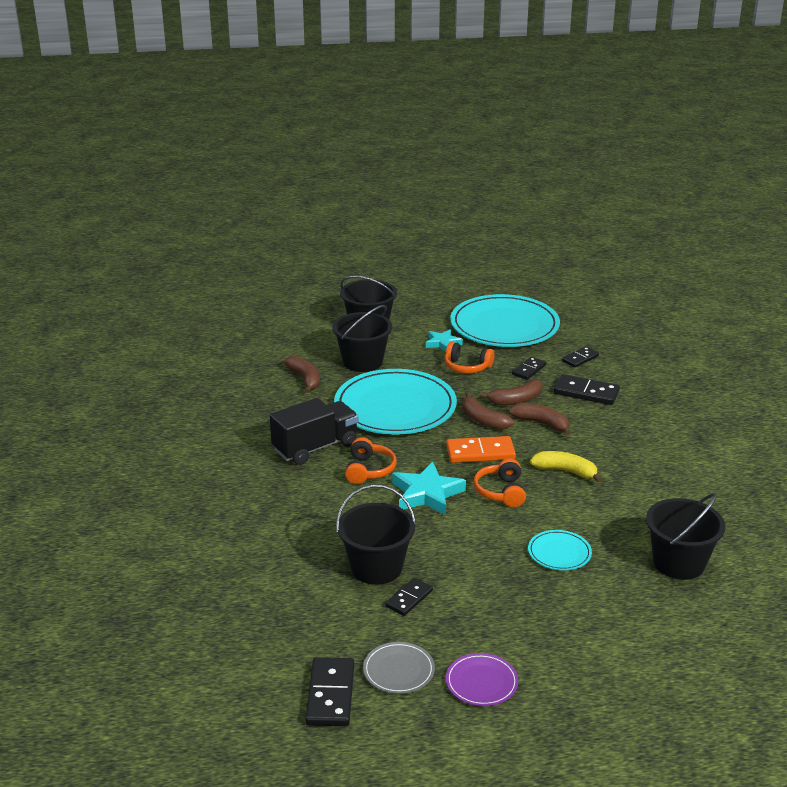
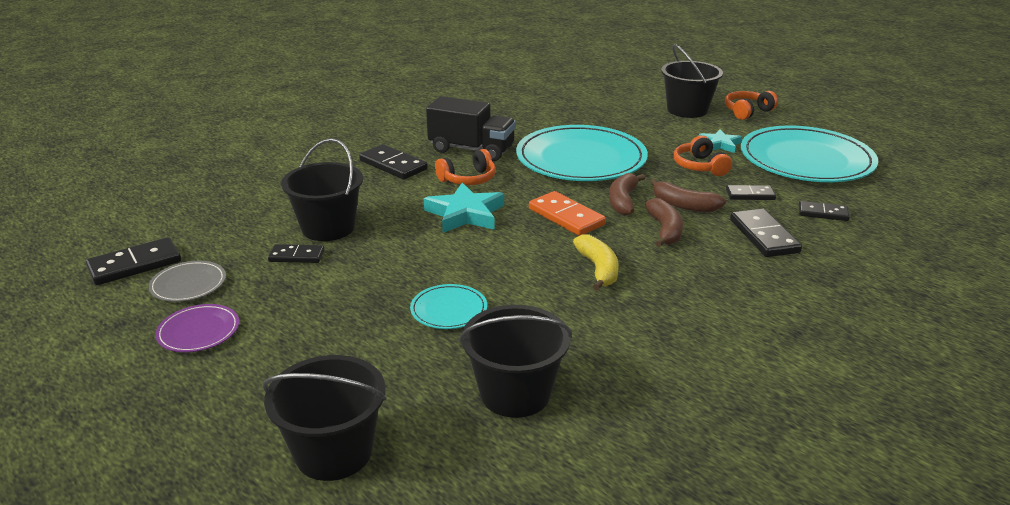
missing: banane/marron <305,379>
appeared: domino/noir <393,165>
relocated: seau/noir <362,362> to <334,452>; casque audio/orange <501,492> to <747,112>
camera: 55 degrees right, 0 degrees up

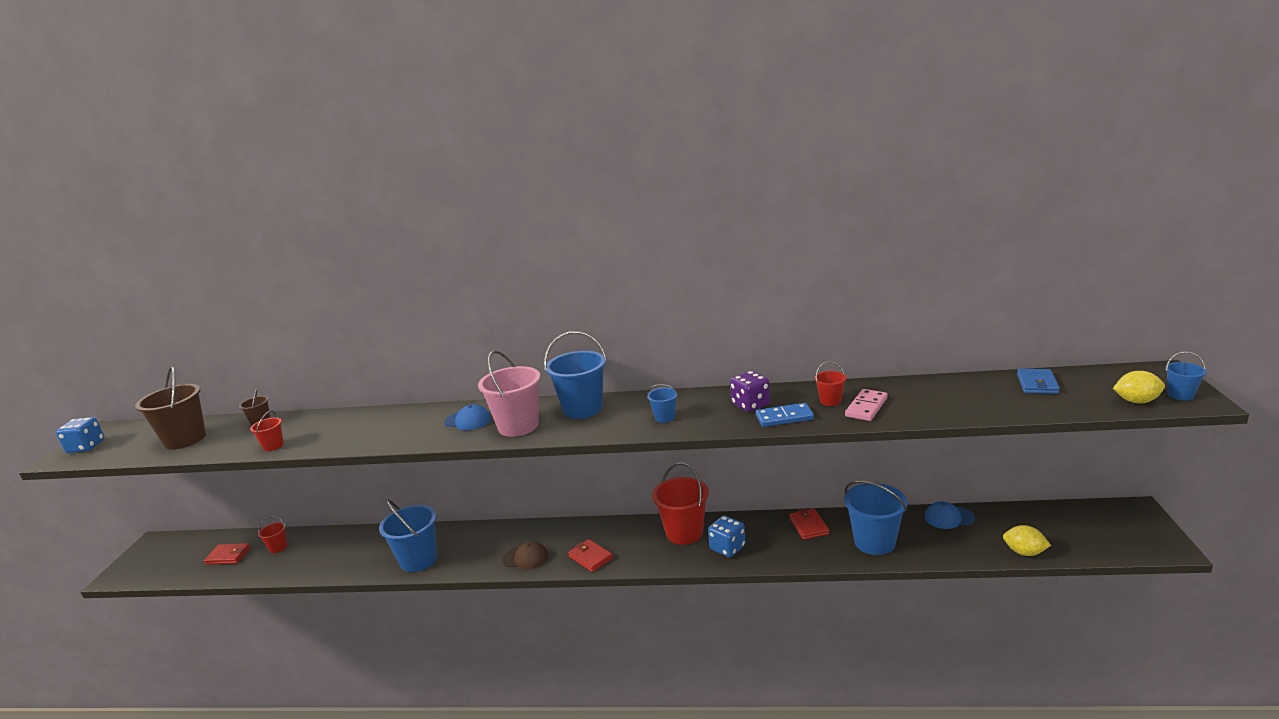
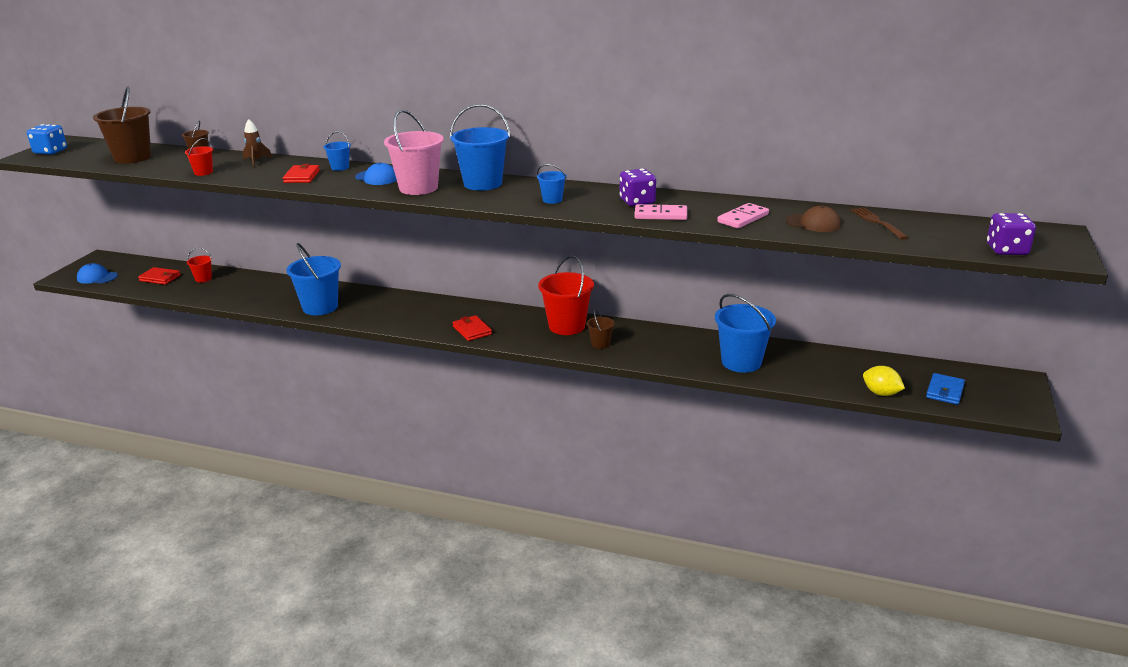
missing: seau/rouge <830,401>
appeared: fusée/marron <256,161>; fourchette/marron <877,222>
relocated: casquette/bleu <949,517> to <97,277>; portefeuille/rouge <809,526> to <302,176>; seau/bleu <1180,395> to <340,167>; casquette/marron <525,558> to <813,223>; portefeuille/bleu <1037,384> to <945,391>
exchanged: dé/bleu <727,548> to seau/marron <600,344>; citron/jaune <1136,401> to dé/violet <1006,250>
colour: domino/bleu <784,417> to domino/rose <660,215>
camera: 10 degrees right, 5 degrees up

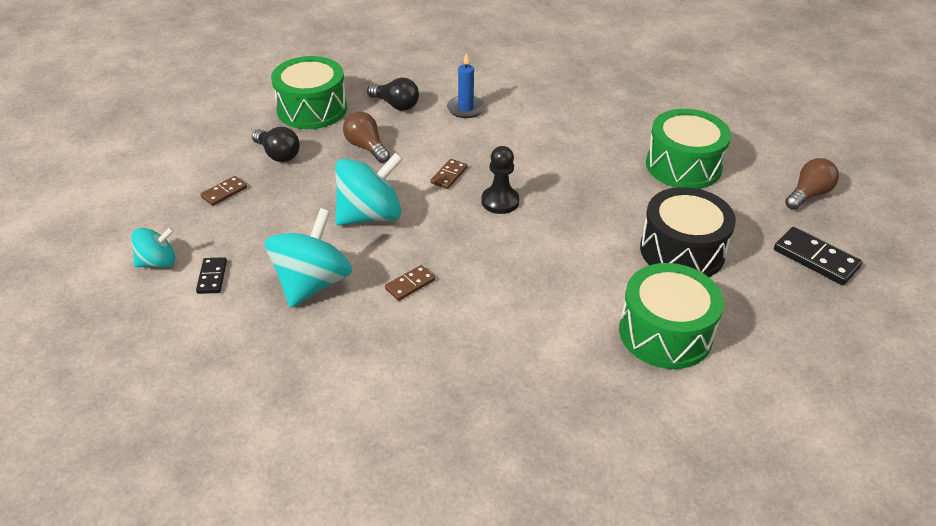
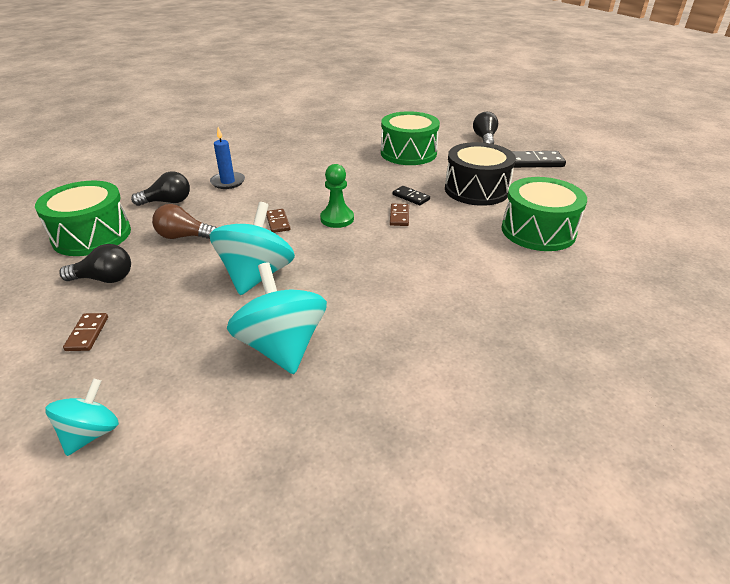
relocated: domino/marron <410,284> to <399,216>; domino/noir <212,277> to <411,197>
colour: pion/noir <500,201> to pion/vert <337,219>; ampoule/marron <808,194> to ampoule/noir <484,139>
camera: 45 degrees left, 5 degrees down

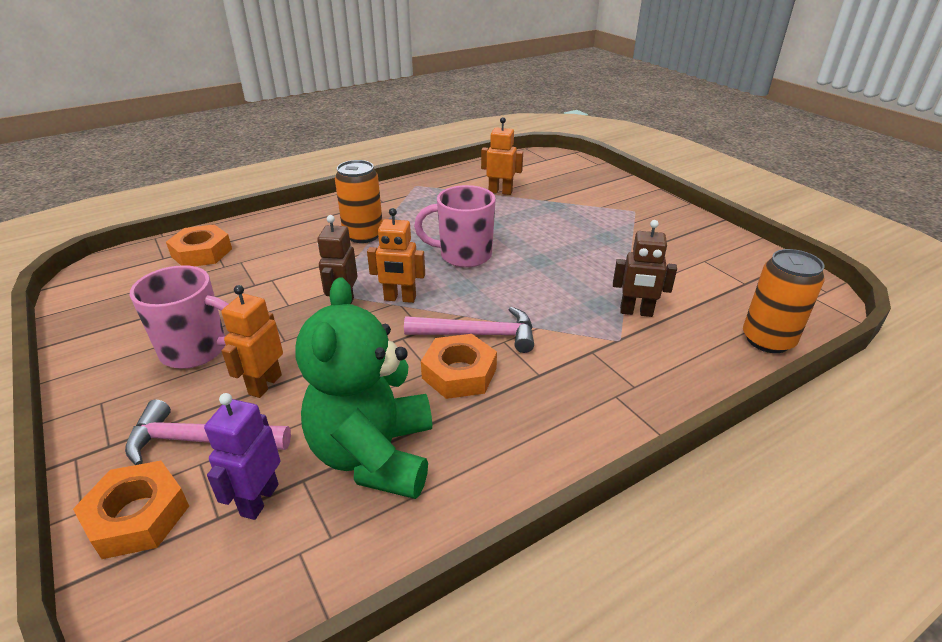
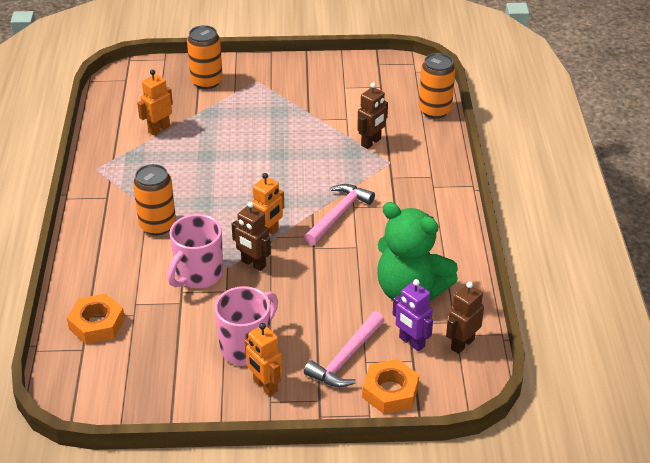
missing: écrou/orange <459,373>
appeared: canette/orange <206,82>; robot/marron <462,344>
relocated: tasse/rose <463,255> to <198,275>; robot/orange <265,384> to <265,386>
camera: 60 degrees left, 5 degrees up

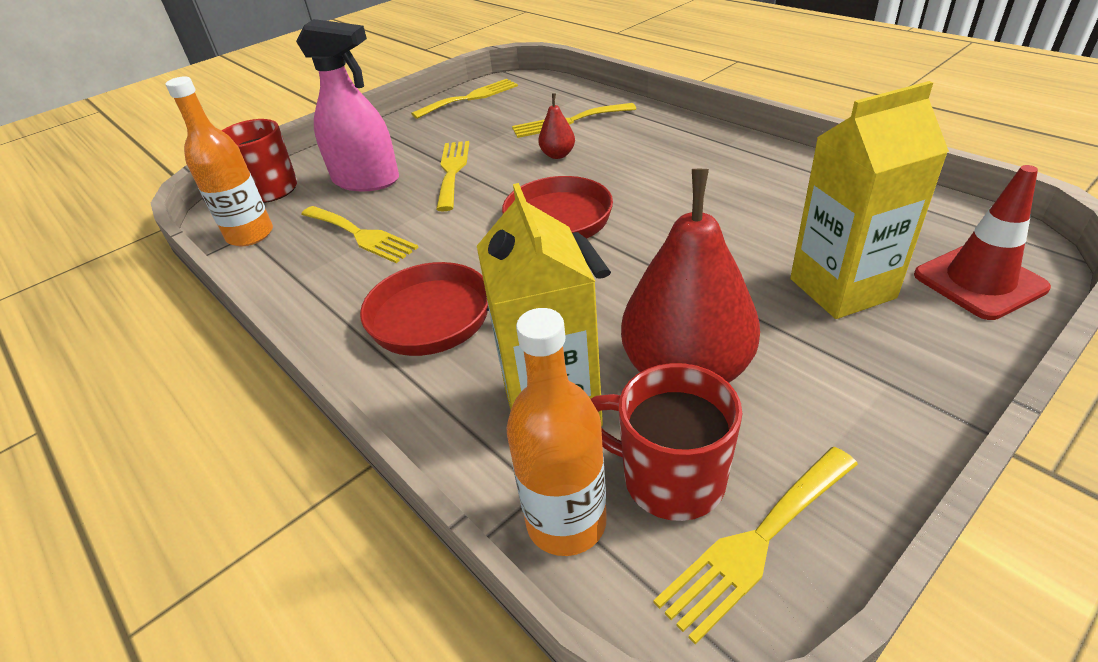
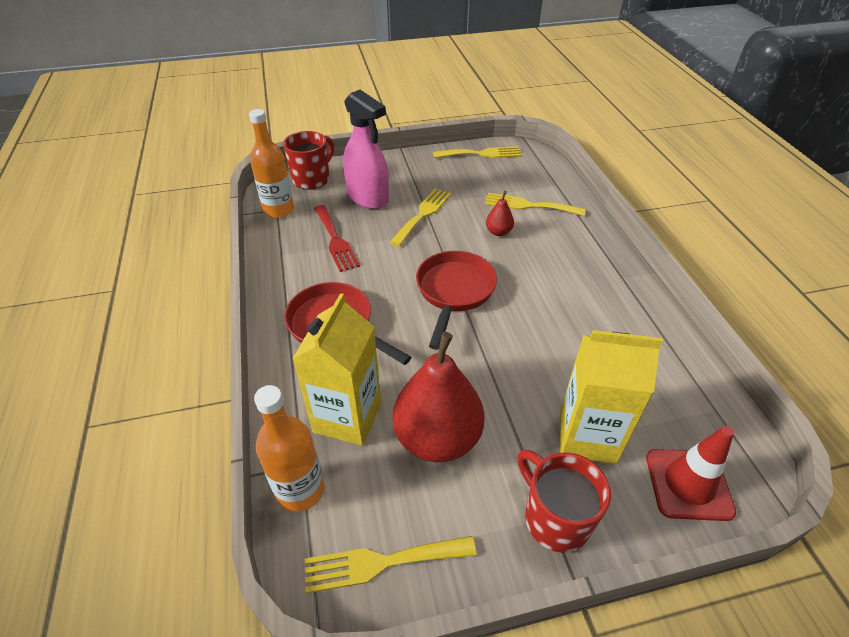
relocated: tasse/rouge <669,478> to <555,518>
colour: fourchette/jaune <360,235> to fourchette/rouge <335,240>
camera: 25 degrees right, 5 degrees up

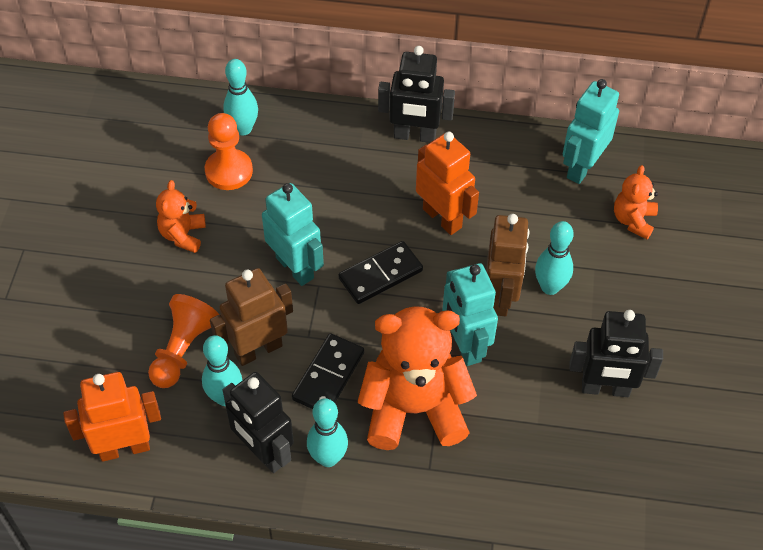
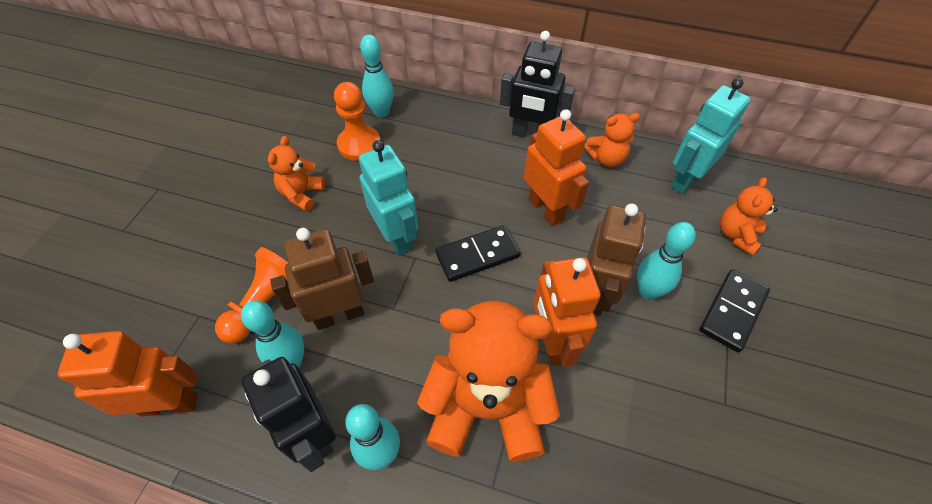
missing: robot/noir <605,389>
appeared: ours en peluche/orange <606,159>
relocated: domino/noir <328,376> to <732,311>
colour: robot/turquoise <465,345> to robot/orange <552,342>
camera: 10 degrees right, 0 degrees up

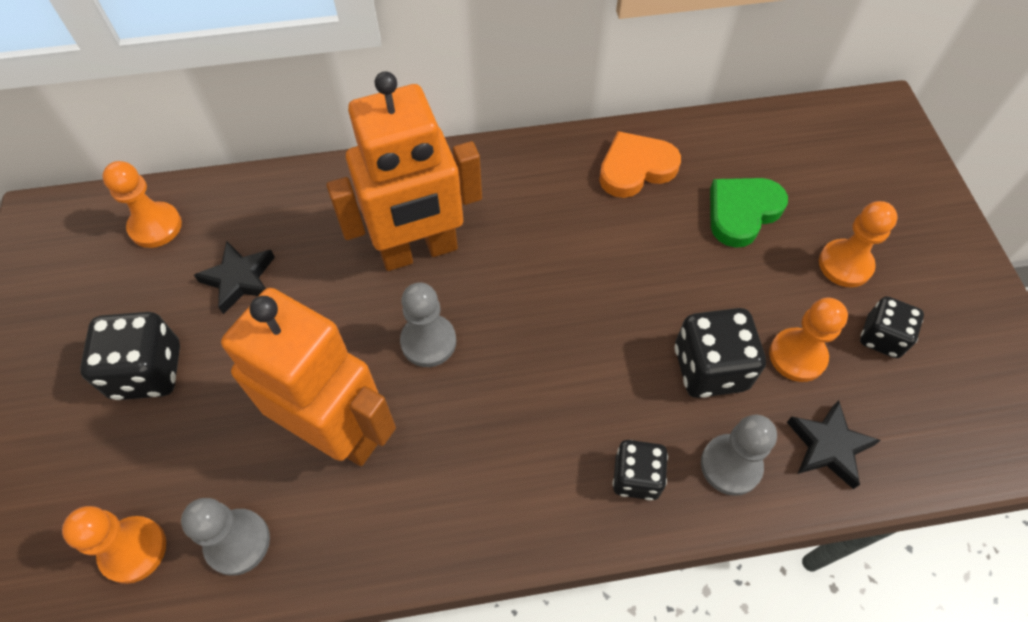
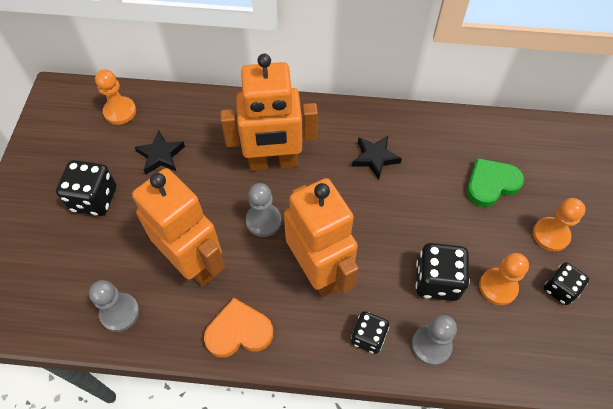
missing: pion/orange <133,550>
appeared: robot/orange <319,271>
relocated: cœur/orange <635,168> to <239,331>; étoile/noir <828,446> to <375,158>
camera: 15 degrees right, 0 degrees up

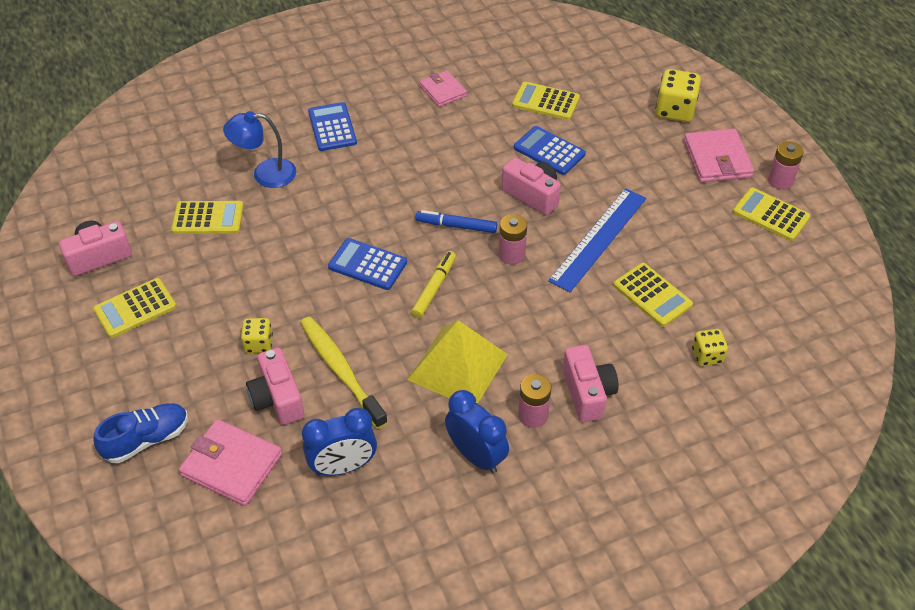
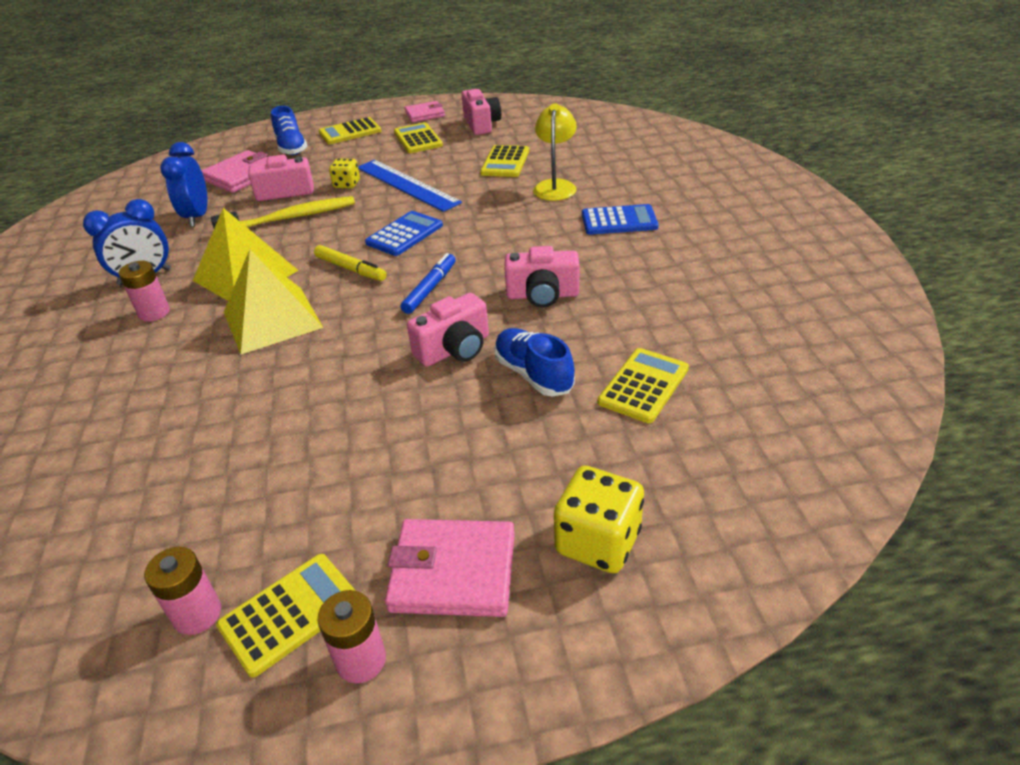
missing: dé/jaune <707,356>
appeared: pyramide/jaune <272,319>
relocated: pile/rose <511,255> to <197,614>; calculatrice/jaune <652,295> to <350,132>; règle/bleu <598,238> to <407,184>; portefeuille/rose <443,91> to <425,114>; appareil photo/rose <587,393> to <542,295>
exchanged: calculatrice/bleu <549,151> to chaussure/bleu <533,374>
colour: lampe/bleu <265,174> to lampe/jaune <555,186>
camera: 105 degrees right, 10 degrees down

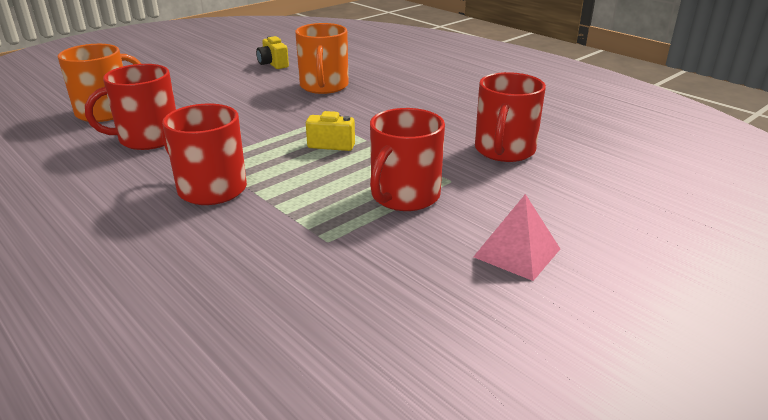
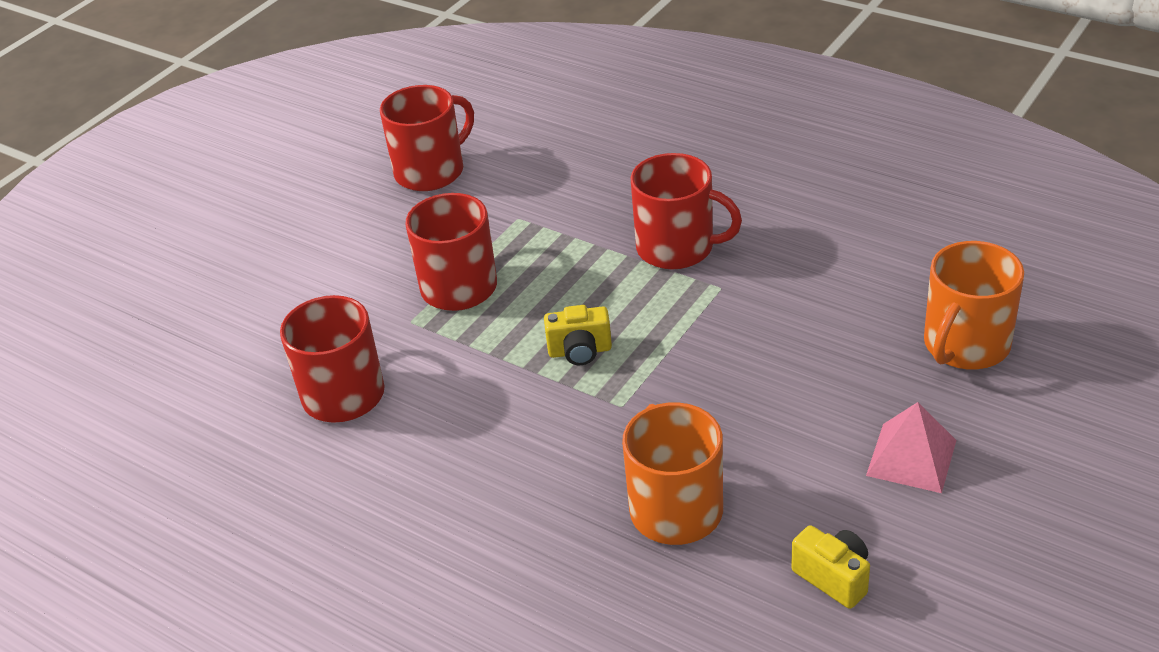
relocated: tasse/rouge <148,138> to <431,171>; pyramide/rose <517,252> to <911,457>
camera: 170 degrees right, 10 degrees up

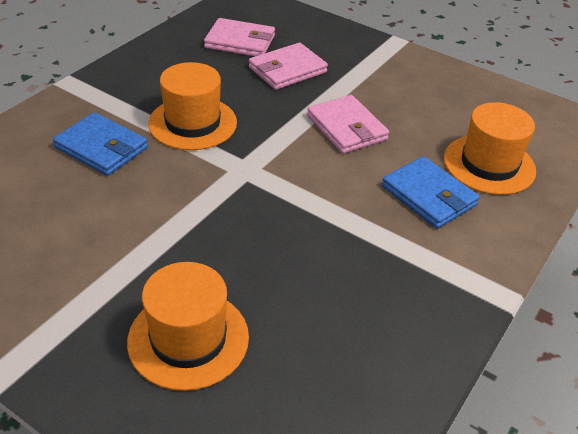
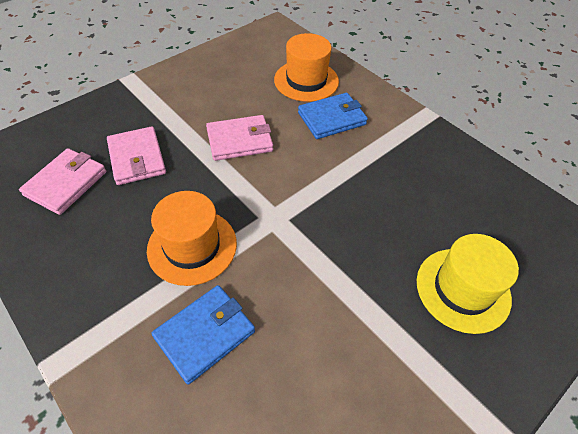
colour: chapeau/orange <188,339> to chapeau/jaune <463,289>
camera: 75 degrees left, 10 degrees up

